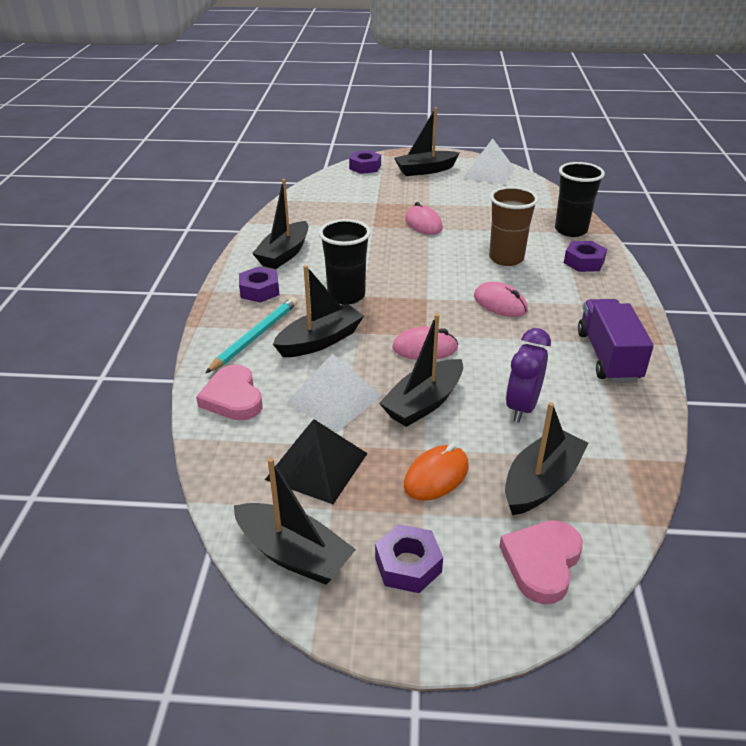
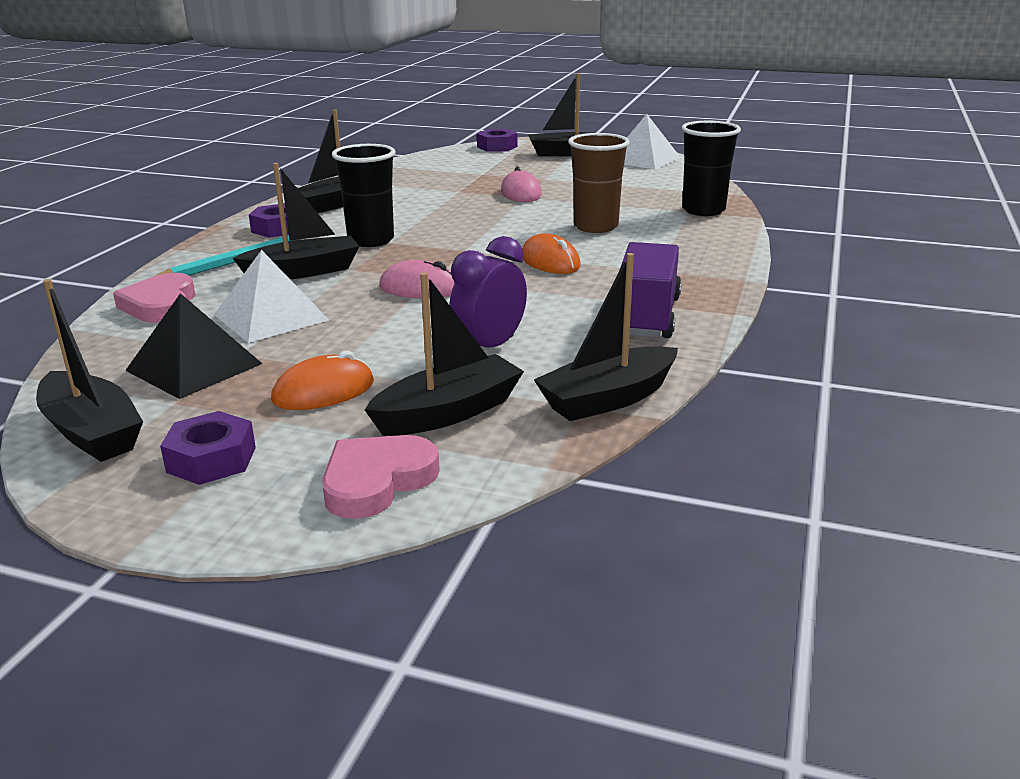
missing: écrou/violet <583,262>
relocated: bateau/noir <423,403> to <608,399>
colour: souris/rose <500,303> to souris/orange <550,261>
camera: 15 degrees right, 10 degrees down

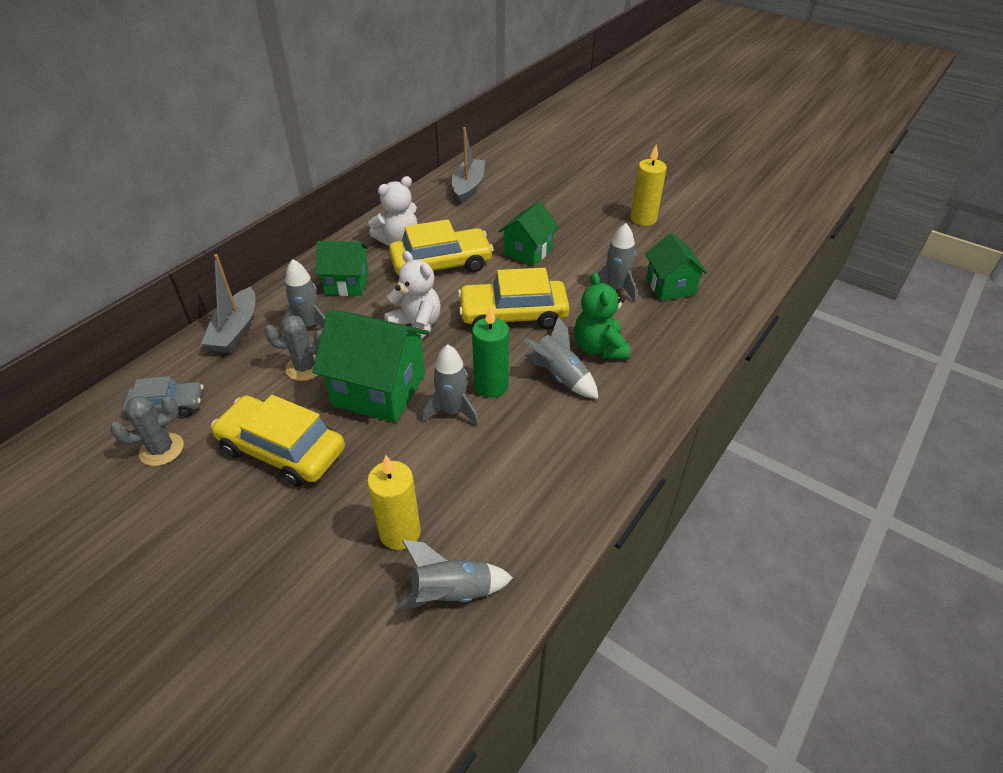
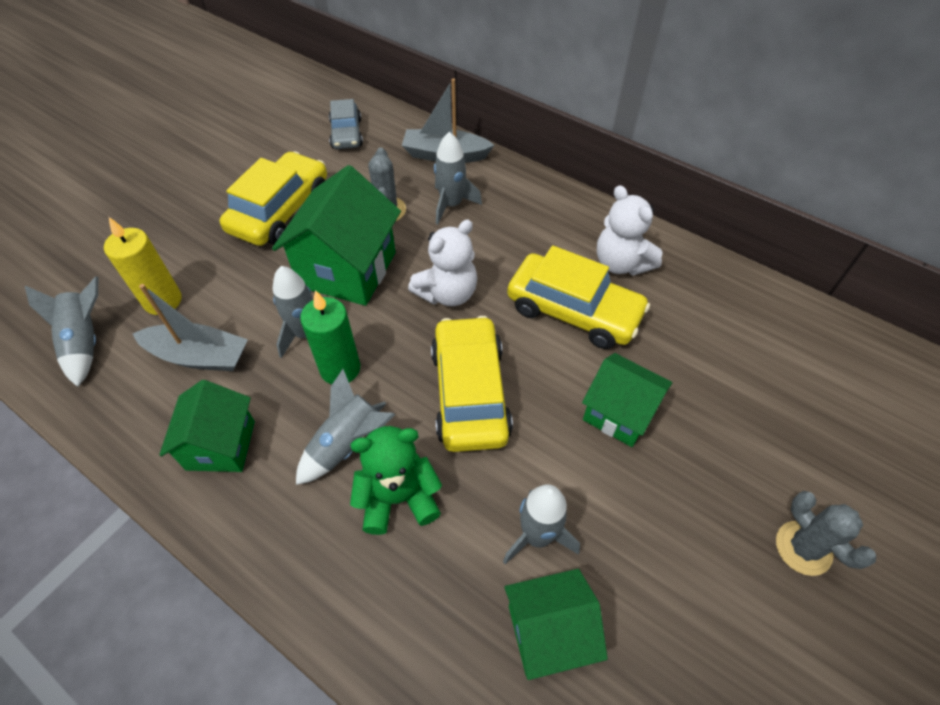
missing: bougie/jaune <643,219>
relocated: bateau/gris <468,187> to <199,356>; maison/vert <347,283> to <221,445>; cactus/gris <162,449> to <803,548>
spun: voiture/jaune <441,264> = <574,310> 45 degrees counterclockwise
camera: 90 degrees right, 10 degrees up

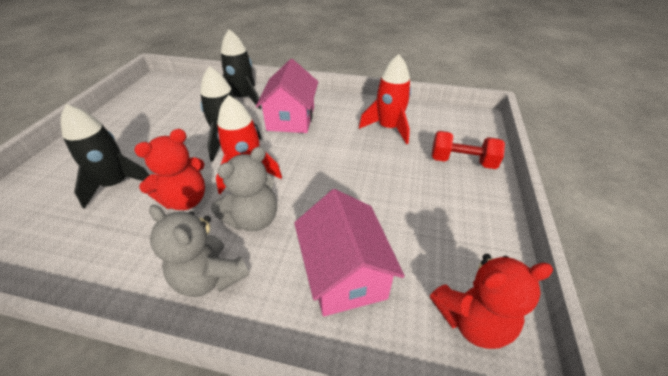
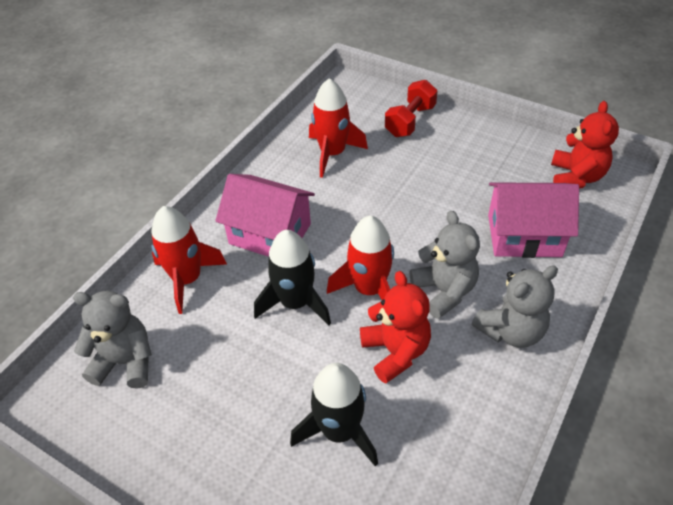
appeared: ours en peluche/gris <125,362>
colour: fusée/noir <243,98> to fusée/rouge <187,279>
camera: 70 degrees left, 5 degrees up

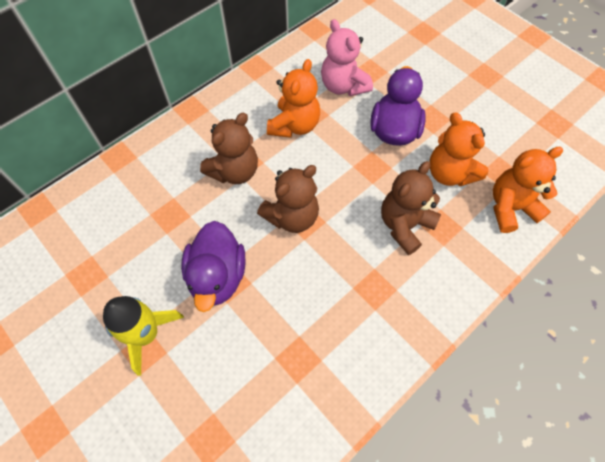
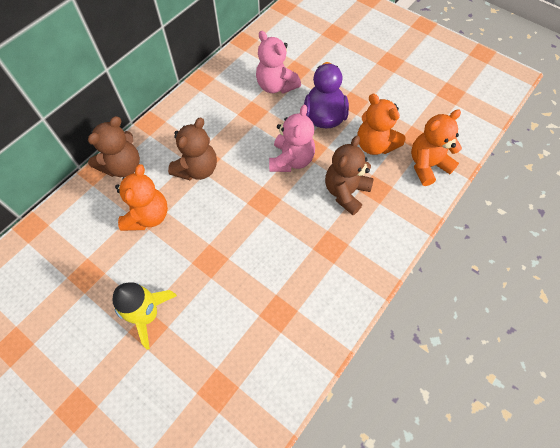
missing: canard/violet <217,276>
appeared: ours en peluche/rose <291,160>
relocated: ours en peluche/marron <292,217> to <123,166>; ours en peluche/orange <294,125> to <148,216>
camera: 10 degrees left, 0 degrees up

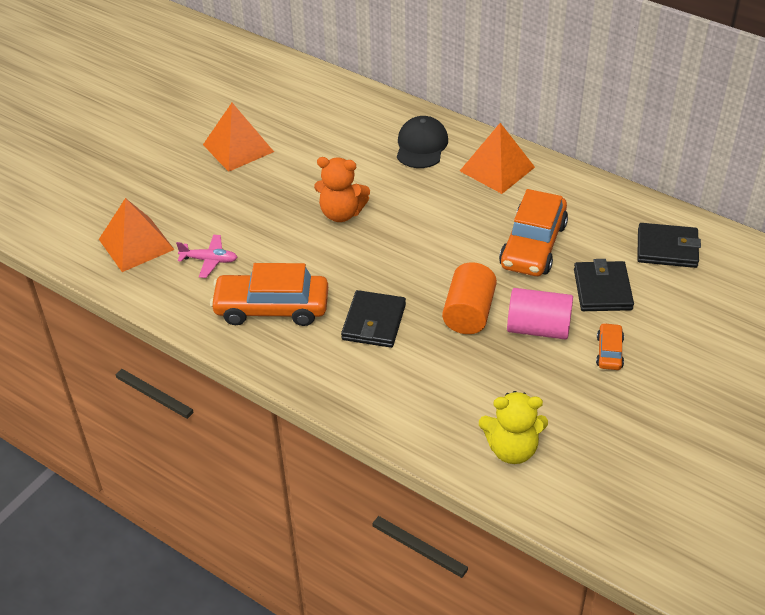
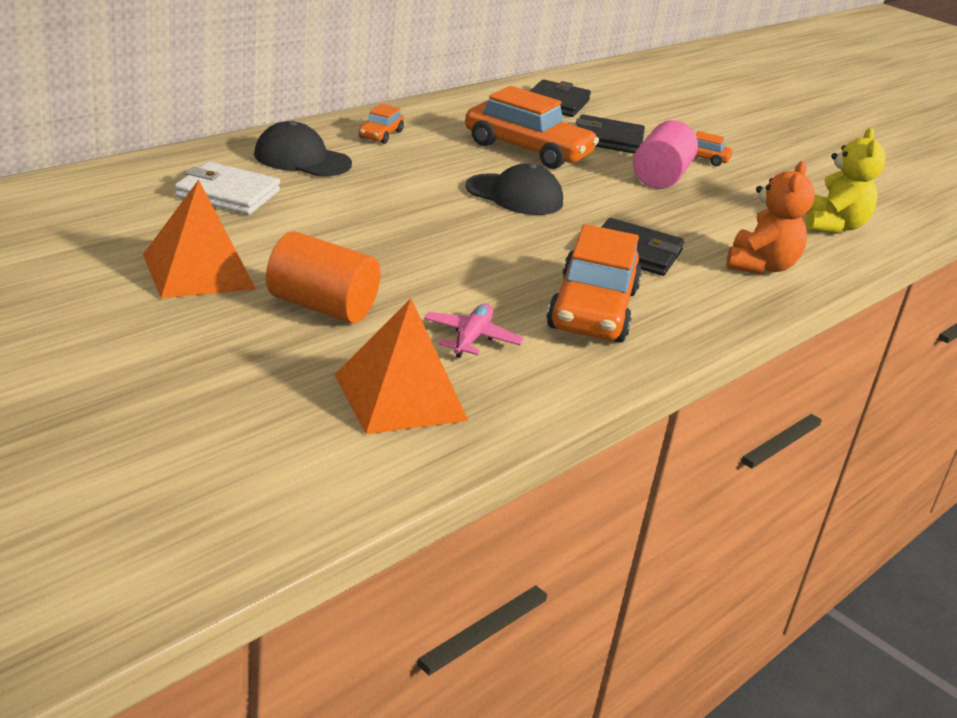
appeared: portefeuille/blanc <228,194>; casquette/noir <514,195>
relocated: cylindre/orange <469,313> to <321,307>; ours en peluche/orange <341,213> to <760,266>
exchanged: pyramide/orange <497,169> to voiture/orange <380,135>
camera: 85 degrees left, 15 degrees down

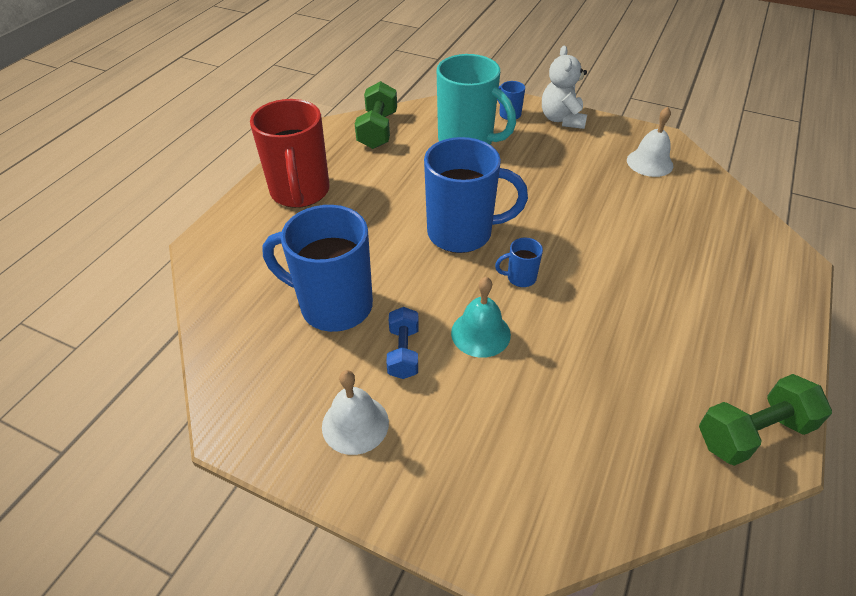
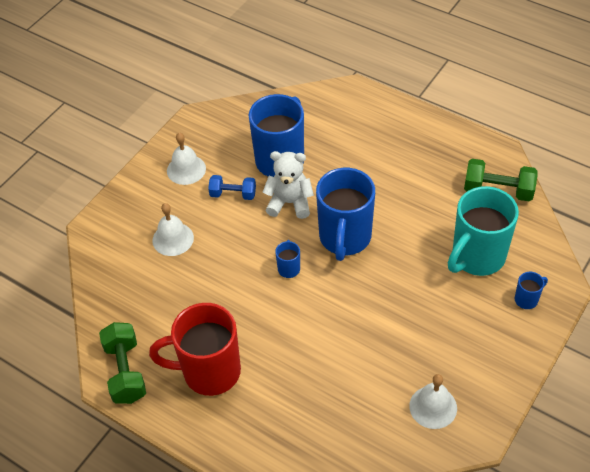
missing: cloche/turquoise <480,333>
appeared: cloche/blanc <173,239>
relocated: tasse/rouge <300,192> to <209,372>; ours en peluche/blanc <562,119> to <289,203>
camera: 100 degrees right, 5 degrees up

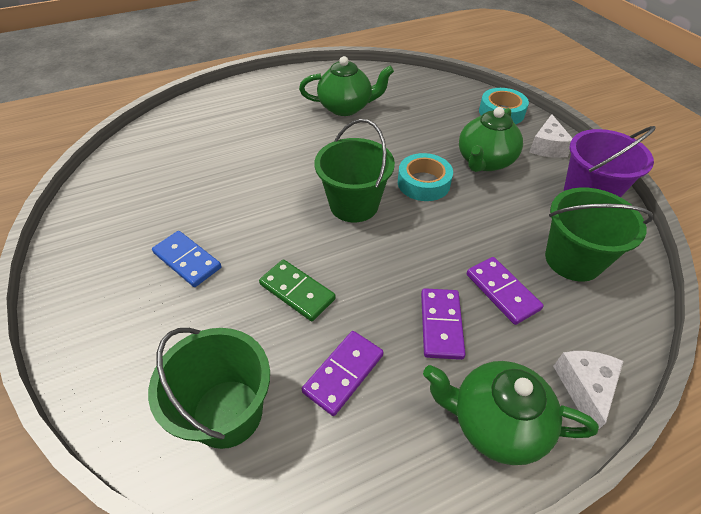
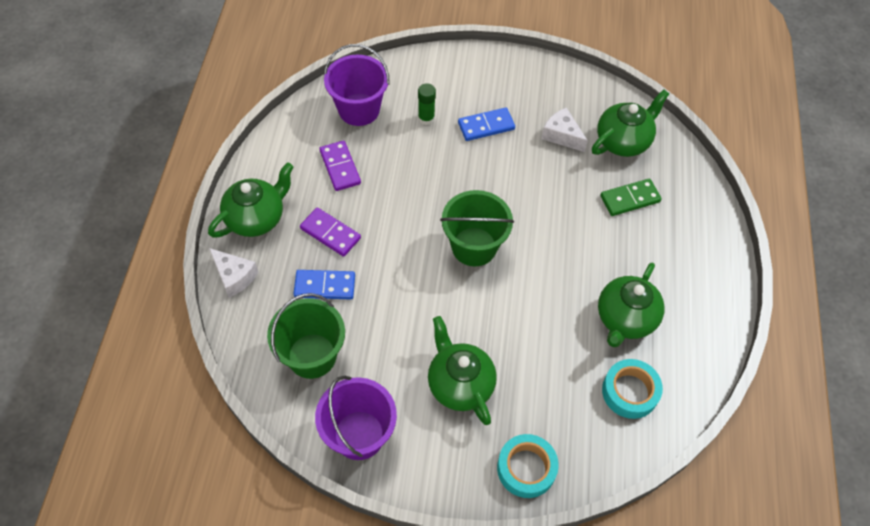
appeared: bâton de colle/vert <426,118>; théière/vert <623,141>
relocated: fromage/blanc <547,147> to <562,135>; domino/vert <297,292> to <630,199>; ruban adhésif/turquoise <423,183> to <630,392>
colour: domino/violet <502,292> to domino/bleu <325,286>; seau/vert <227,413> to seau/violet <359,109>
camera: 120 degrees right, 10 degrees up

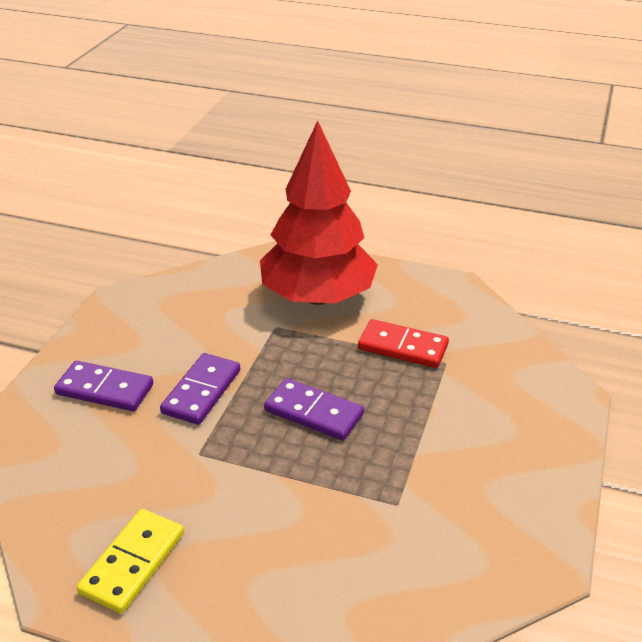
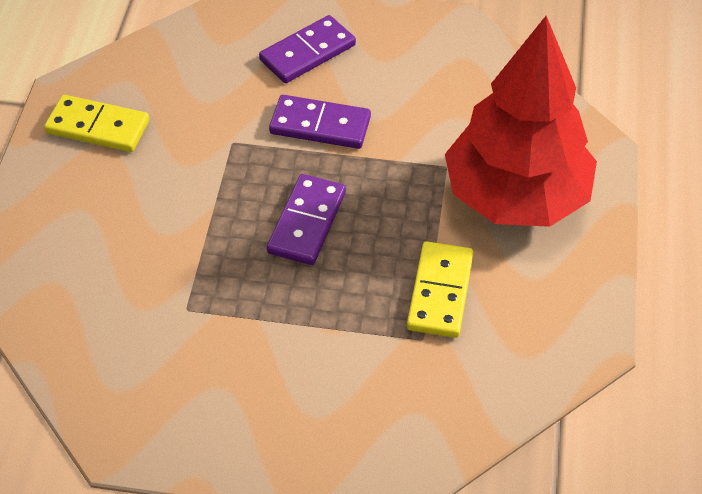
colour: domino/rouge <402,347> to domino/jaune <440,292>
spun: domino/violet <105,389> = <308,53> 45 degrees clockwise
camera: 80 degrees right, 15 degrees up

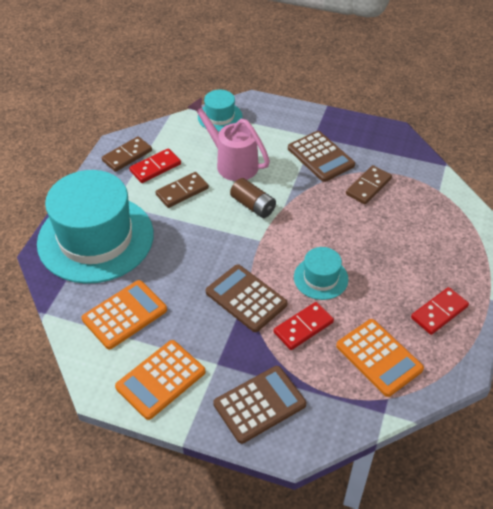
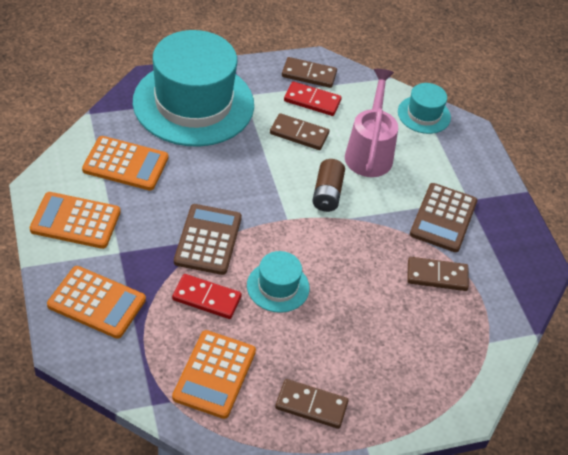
colour: calculatrice/marron <259,404> to calculatrice/orange <97,302>; domino/rouge <439,312> to domino/marron <311,406>
camera: 50 degrees right, 0 degrees up

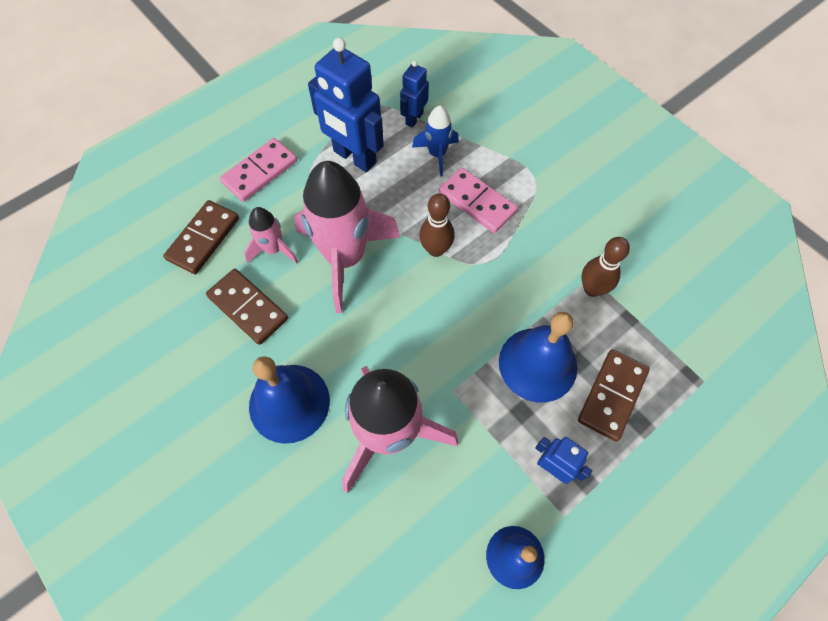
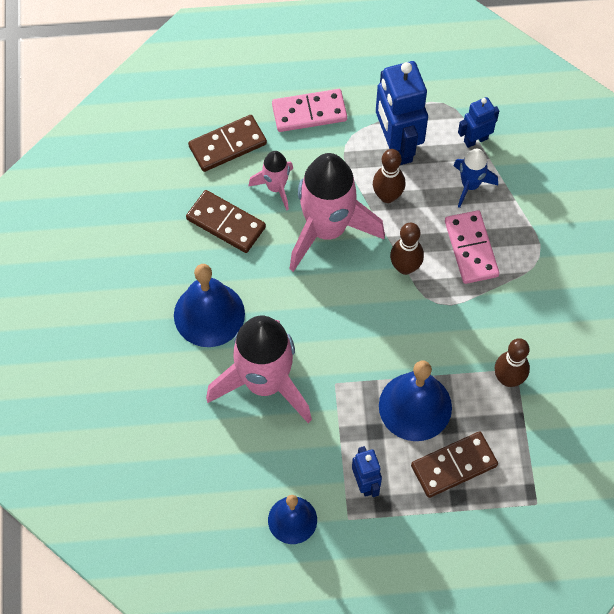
appeared: quille/marron <387,196>
spun: domino/marron <248,307> = <226,223> 45 degrees counterclockwise
camera: 35 degrees right, 0 degrees up

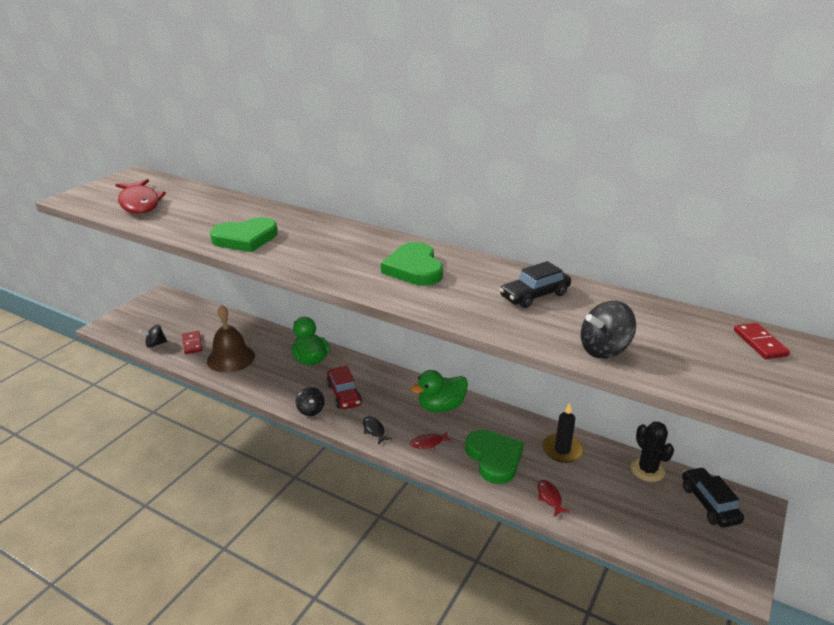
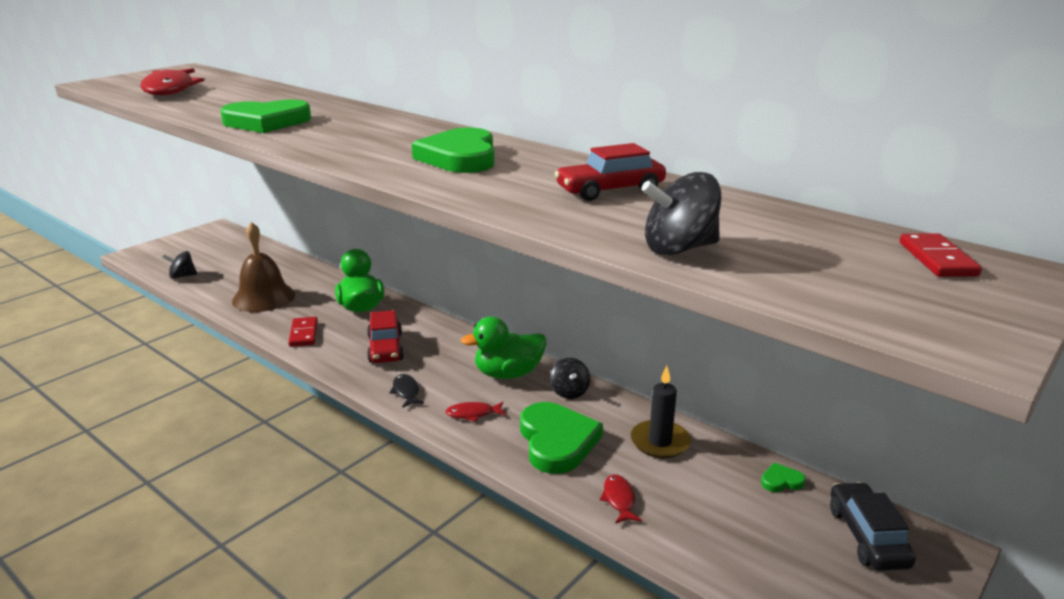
relocated: domino/rouge <192,344> to <304,334>; toupie/noir <311,410> to <569,392>
exchanged: cactus/noir <647,470> to cœur/vert <781,481>
colour: voiture/noir <534,295> to voiture/rouge <610,190>
camera: 10 degrees right, 5 degrees down

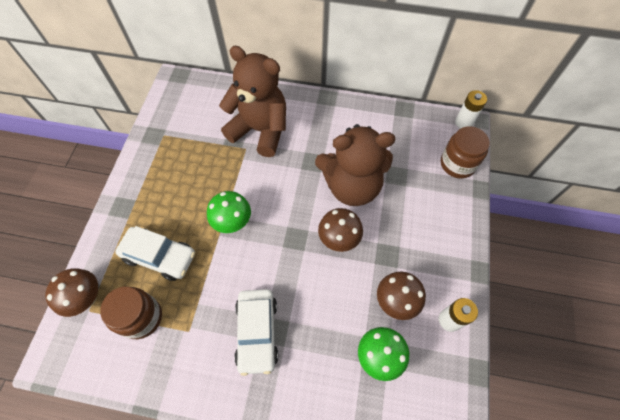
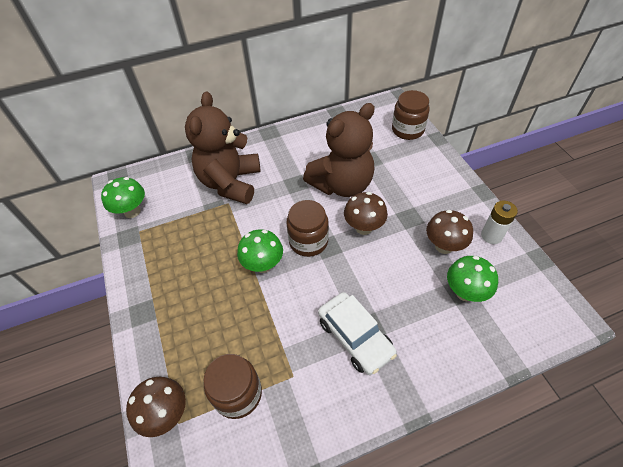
missing: voiture/blanc <159,256>; pile/blanc <463,123>
appeared: champignon/vert <132,211>; bocal/marron <308,241>
spun: ours en peluche/marron <260,130> = <230,183> 75 degrees counterclockwise
camera: 30 degrees left, 10 degrees down

